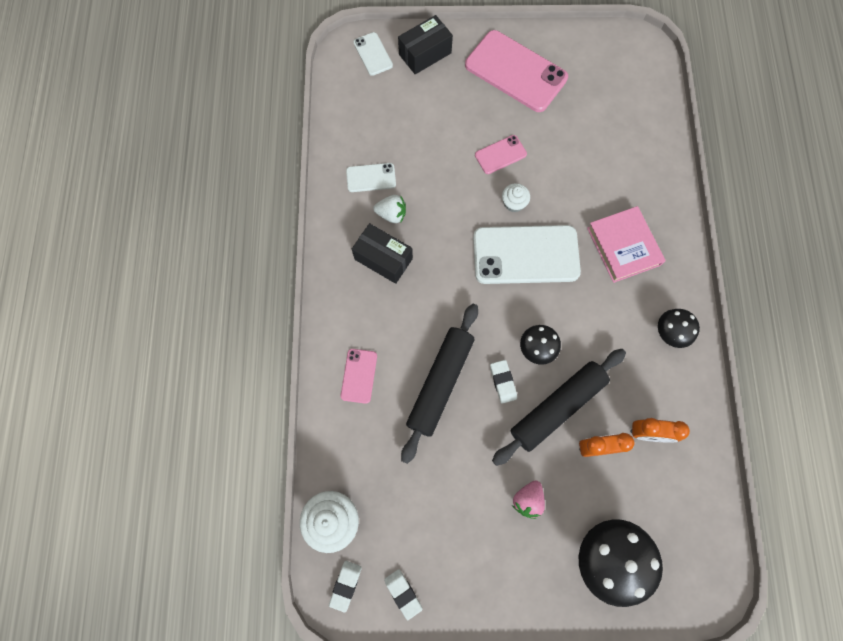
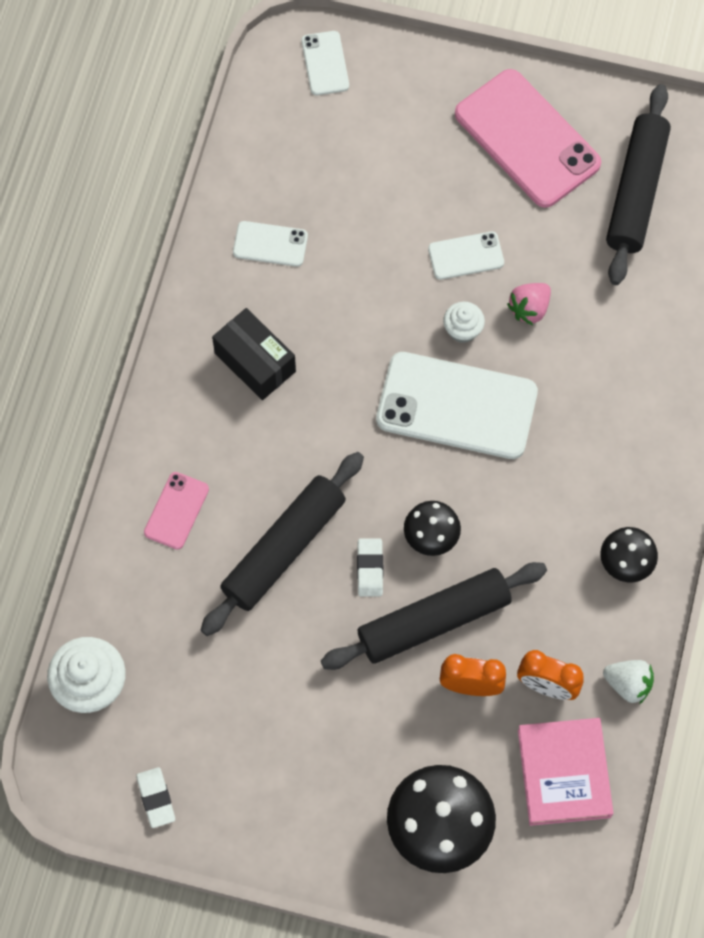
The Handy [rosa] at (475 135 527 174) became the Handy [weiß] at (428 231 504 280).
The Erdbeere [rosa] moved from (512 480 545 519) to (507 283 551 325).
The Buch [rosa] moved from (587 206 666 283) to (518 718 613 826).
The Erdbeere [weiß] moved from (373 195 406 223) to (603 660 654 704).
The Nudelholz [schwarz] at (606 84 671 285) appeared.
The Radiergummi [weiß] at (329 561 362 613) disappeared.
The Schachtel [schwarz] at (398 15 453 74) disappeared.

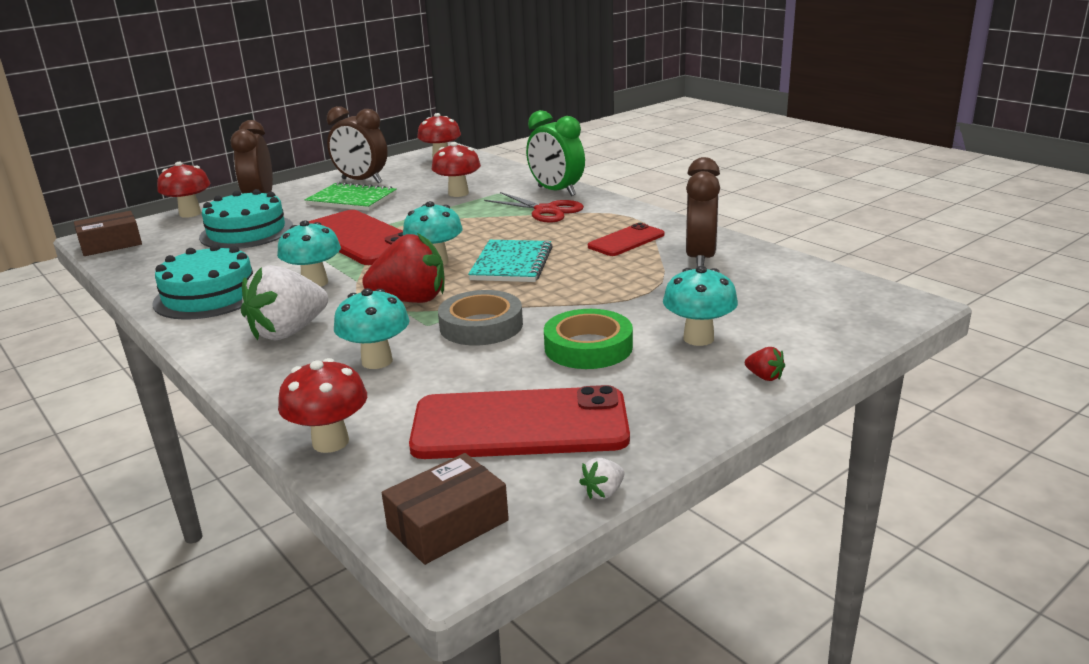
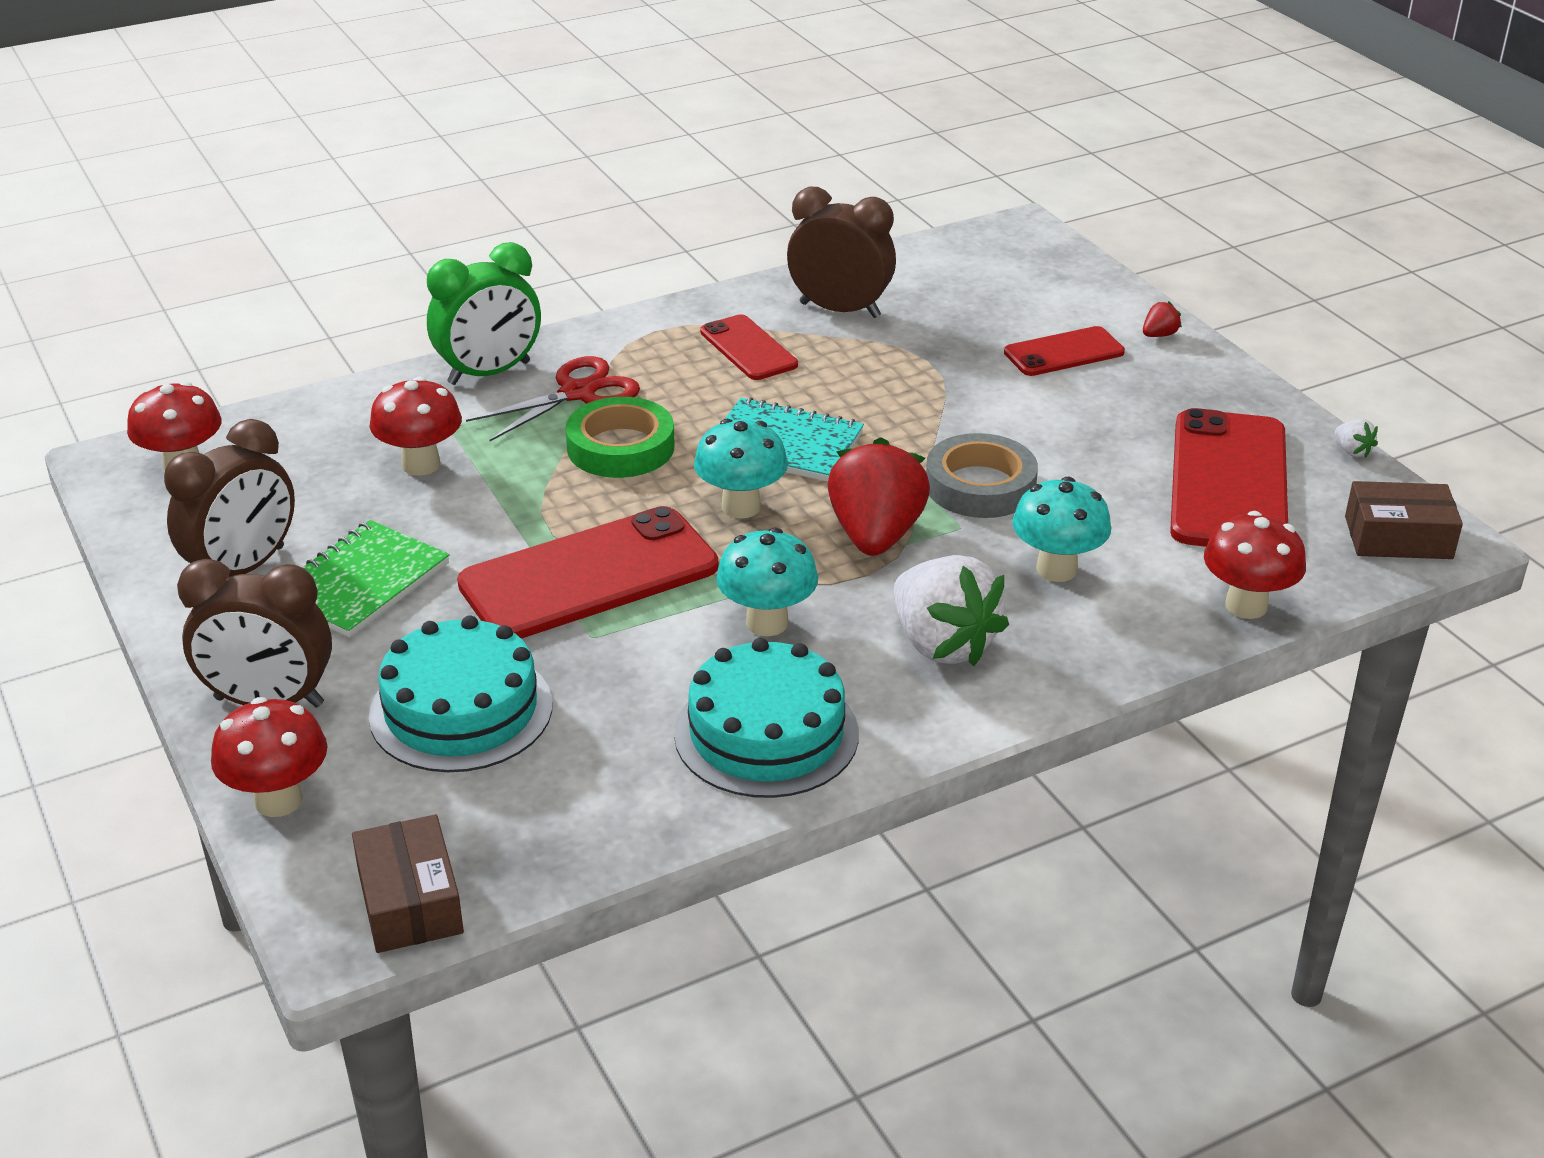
The Klebeband [grün] moved from (544 309 633 369) to (566 397 675 478).
The Pilz [türkis] at (663 266 738 346) was replaced by the Handy [rot] at (1004 326 1125 376).
The Schachtel [braun] at (382 453 509 565) turned 60 degrees counterclockwise.

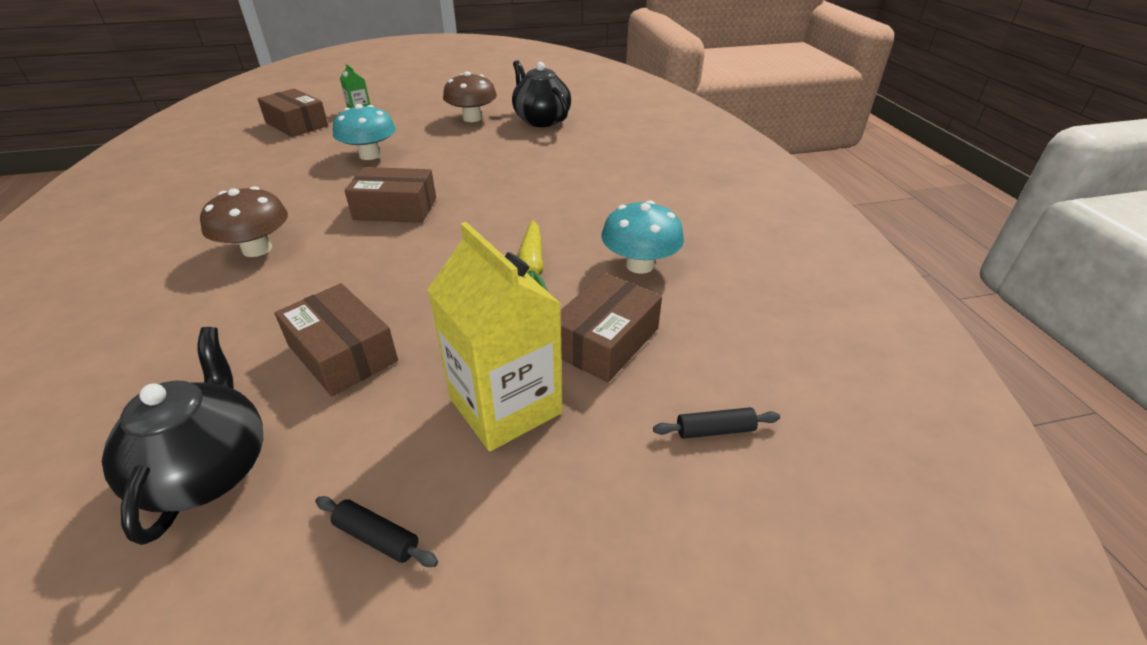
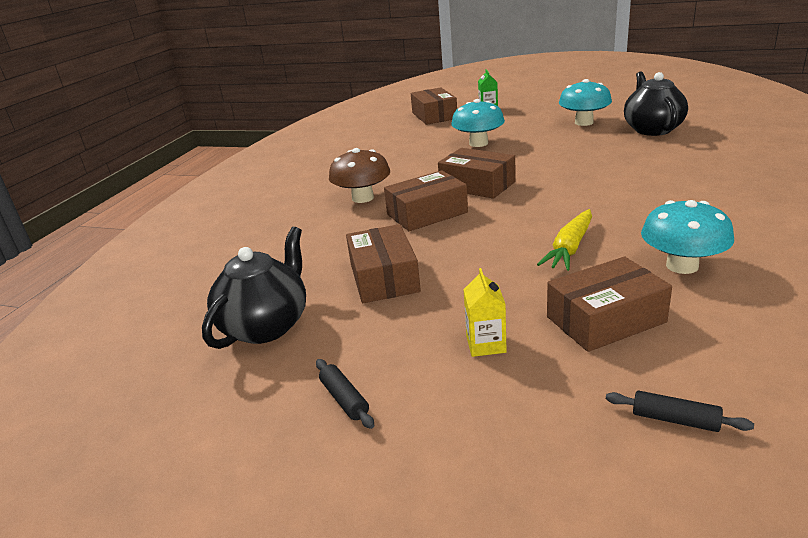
The Schachtel [braun] at (384 170 468 231) appeared.
The Getränkekarton [gelb] at (427 222 562 451) changed to 0.46 times the size.
The Pilz [braun] at (443 71 497 122) became the Pilz [türkis] at (559 79 612 126).

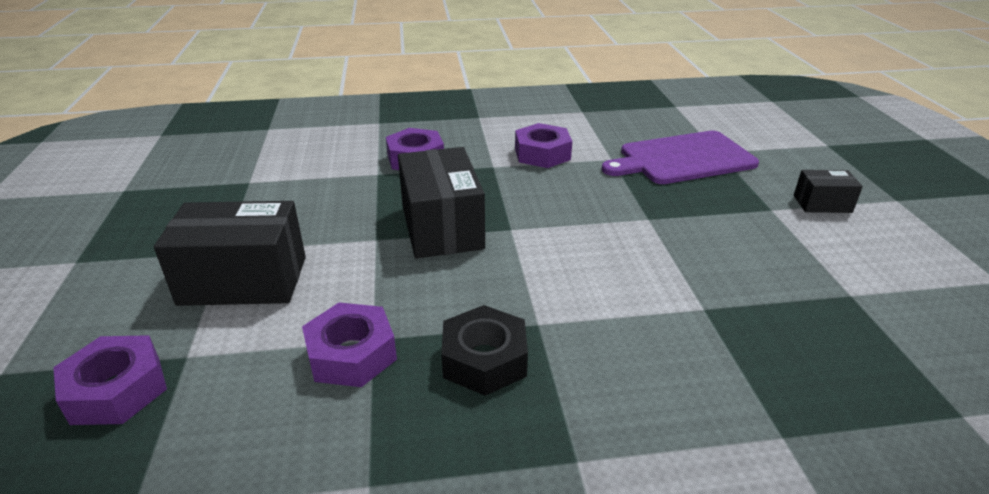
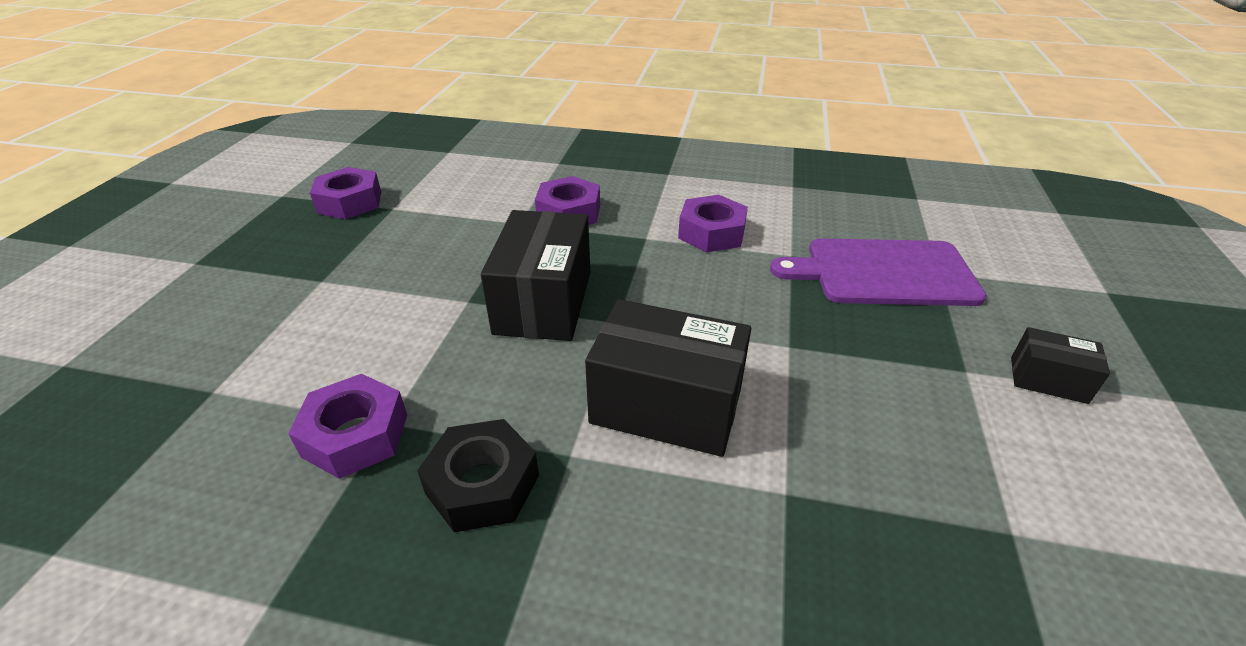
The Sechskantmutter [lila] moved from (53 335 167 425) to (310 167 381 219).
The Schachtel [schwarz] moved from (154 201 306 306) to (585 299 751 457).

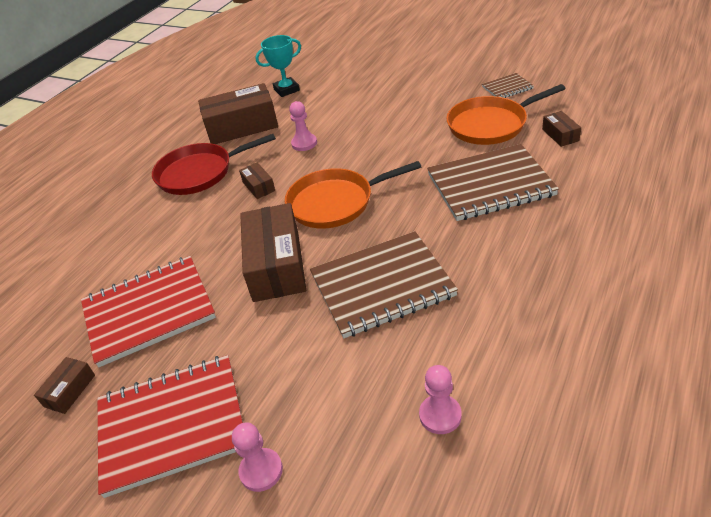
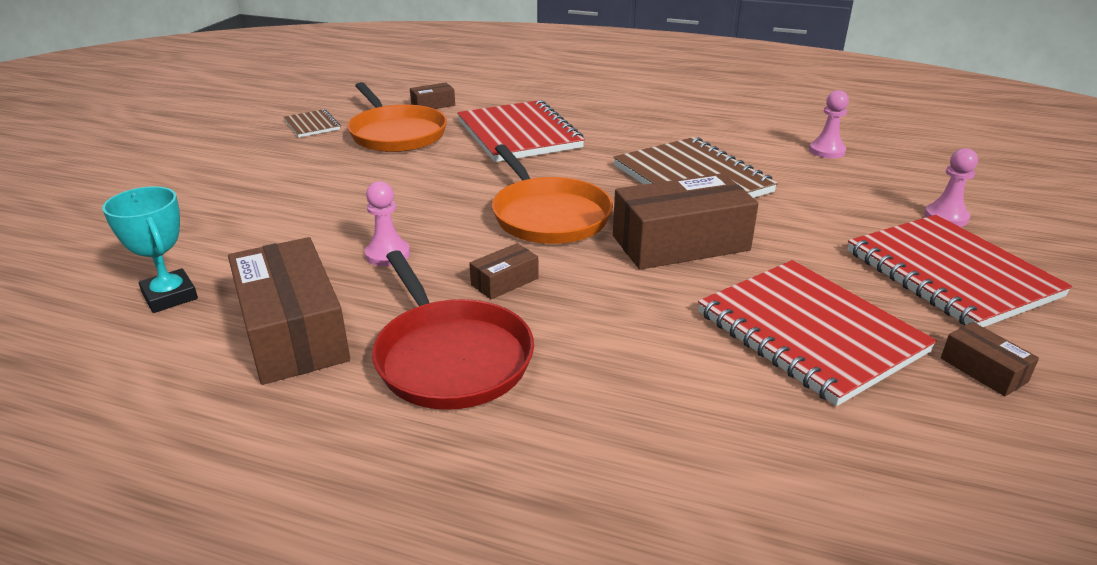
The Notizbuch [braun] at (427 144 559 221) became the Notizbuch [rot] at (457 100 585 162).
The Schachtel [braun] at (34 357 95 414) turned 45 degrees clockwise.

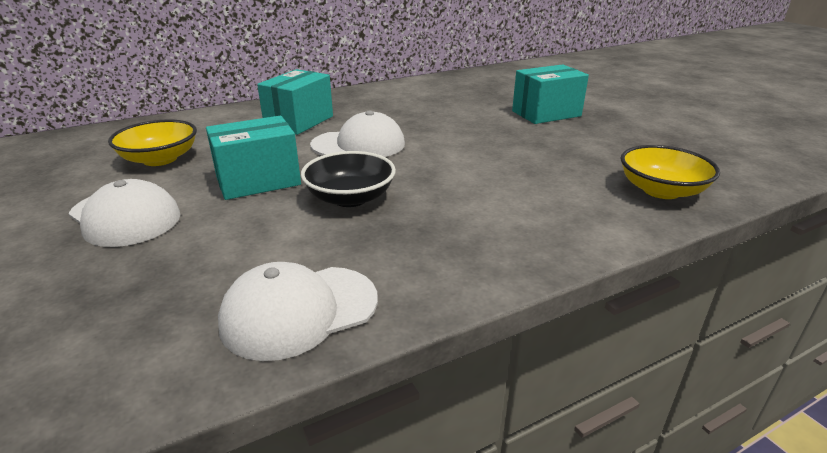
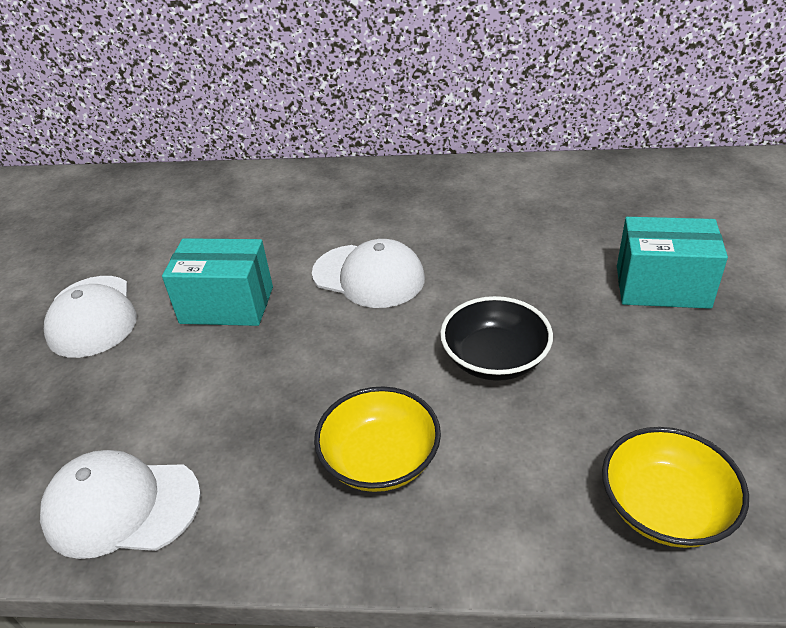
The Schüssel [gelb] moved from (108 119 197 166) to (314 387 441 492).
The Schüssel [schwarz] moved from (301 151 396 207) to (440 296 553 381).
The Schachtel [türkis] at (257 69 333 135) disappeared.

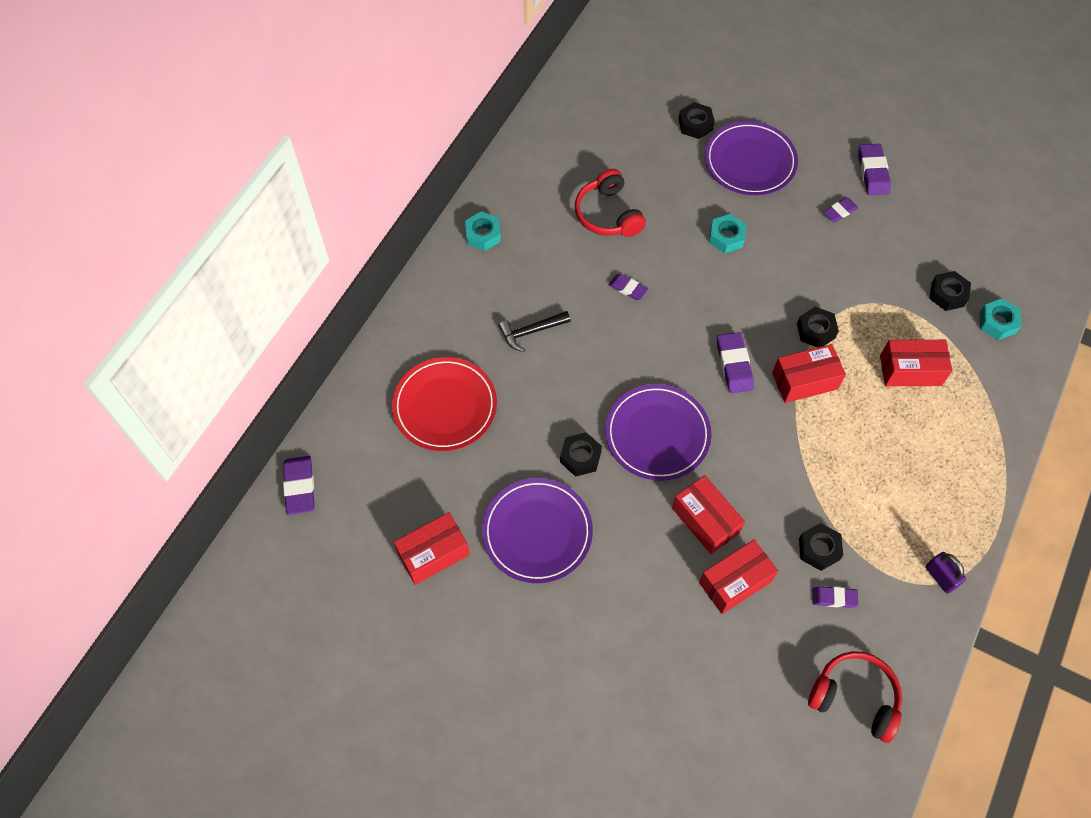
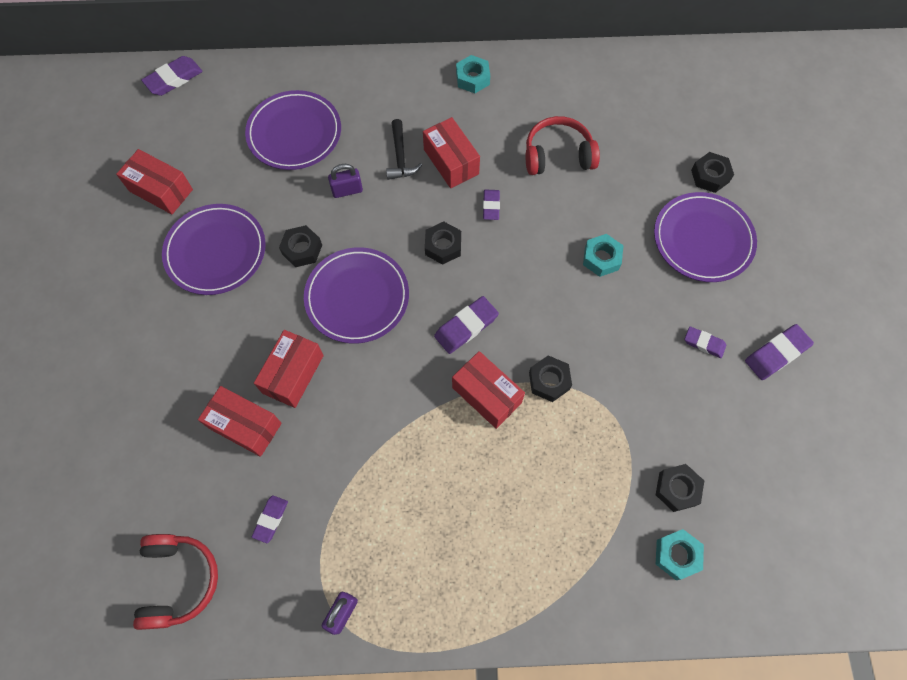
The Teller [rot] at (392 357 497 451) became the Teller [lila] at (245 90 341 170).
The Radiergummi [lila] at (812 586 858 608) turned 45 degrees clockwise.
The Vorhängeschloss [lila] at (328 164 363 198) appeared.
The Hammer [schwarz] at (499 311 570 352) turned 135 degrees counterclockwise.
The Schachtel [rot] moved from (880 340 952 386) to (423 117 480 188).
The Sechskantmutter [schwarz] moved from (799 523 843 571) to (425 221 461 265).
The Kopfhörer [rot] at (575 169 646 237) turned 45 degrees clockwise.

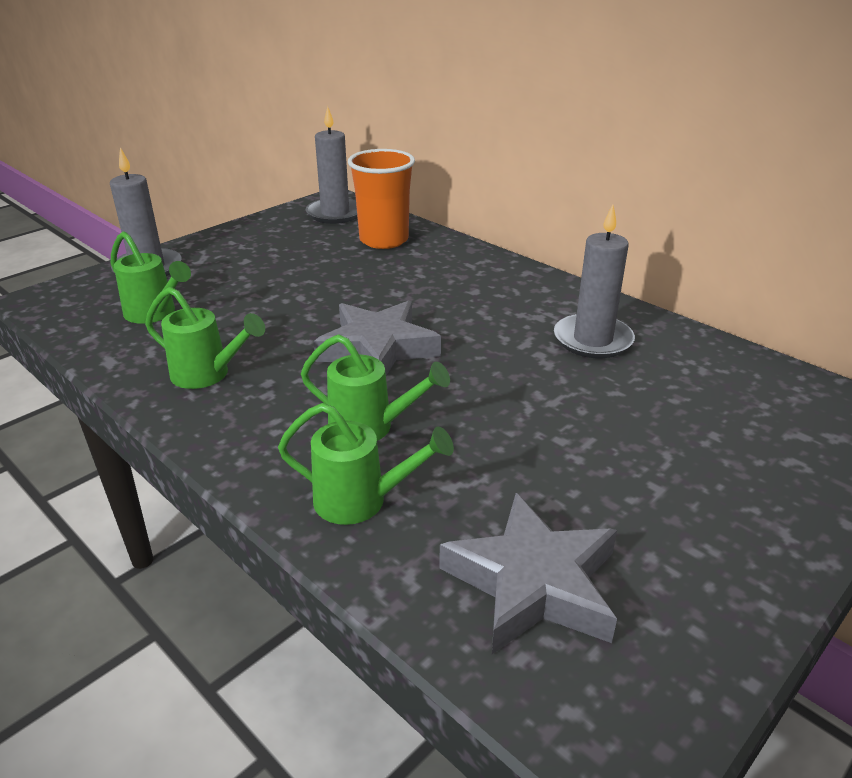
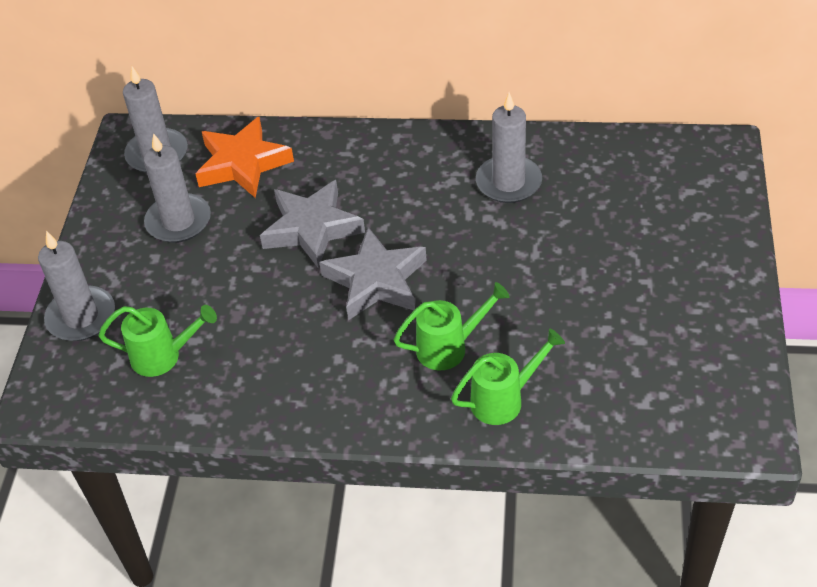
The Kerze [grau] at (144 133 211 243) appeared.
The Becher [orange] at (348 149 415 249) was replaced by the Stern [orange] at (196 117 294 198).
The Stern [grau] moved from (439 493 617 654) to (260 180 365 268).
The Gießkanne [grün] at (145 287 265 389) disappeared.

